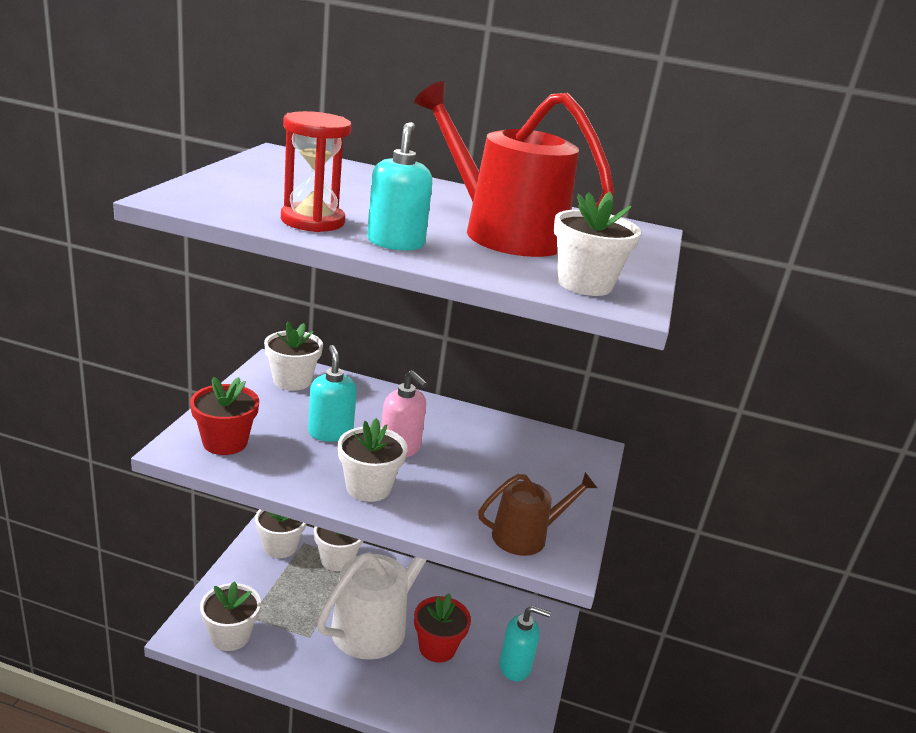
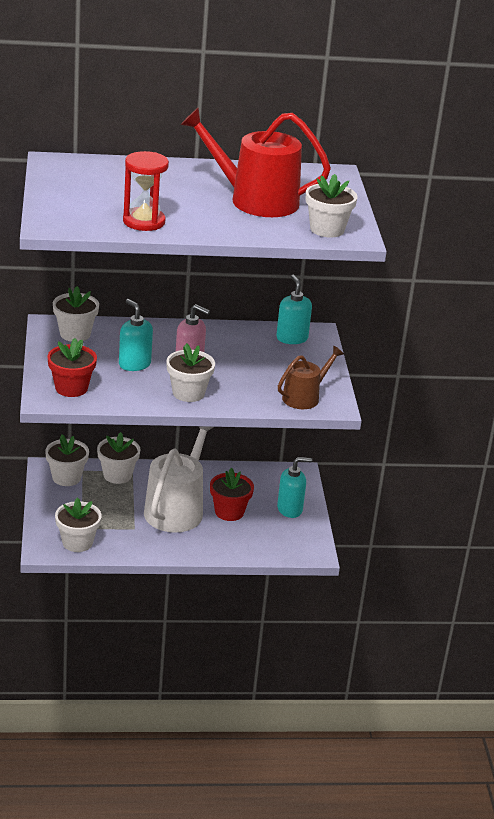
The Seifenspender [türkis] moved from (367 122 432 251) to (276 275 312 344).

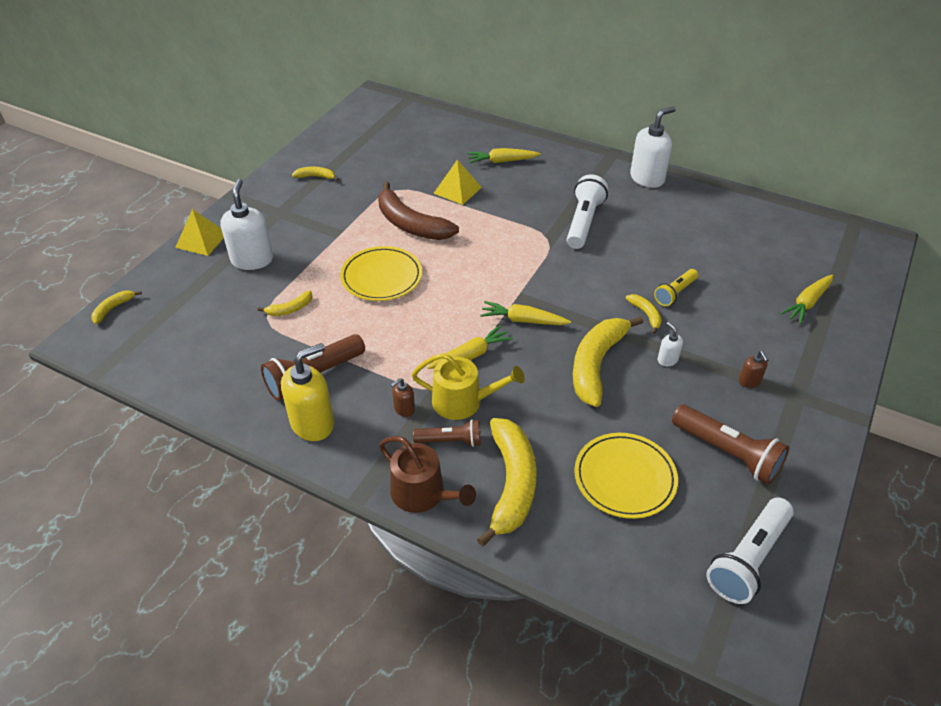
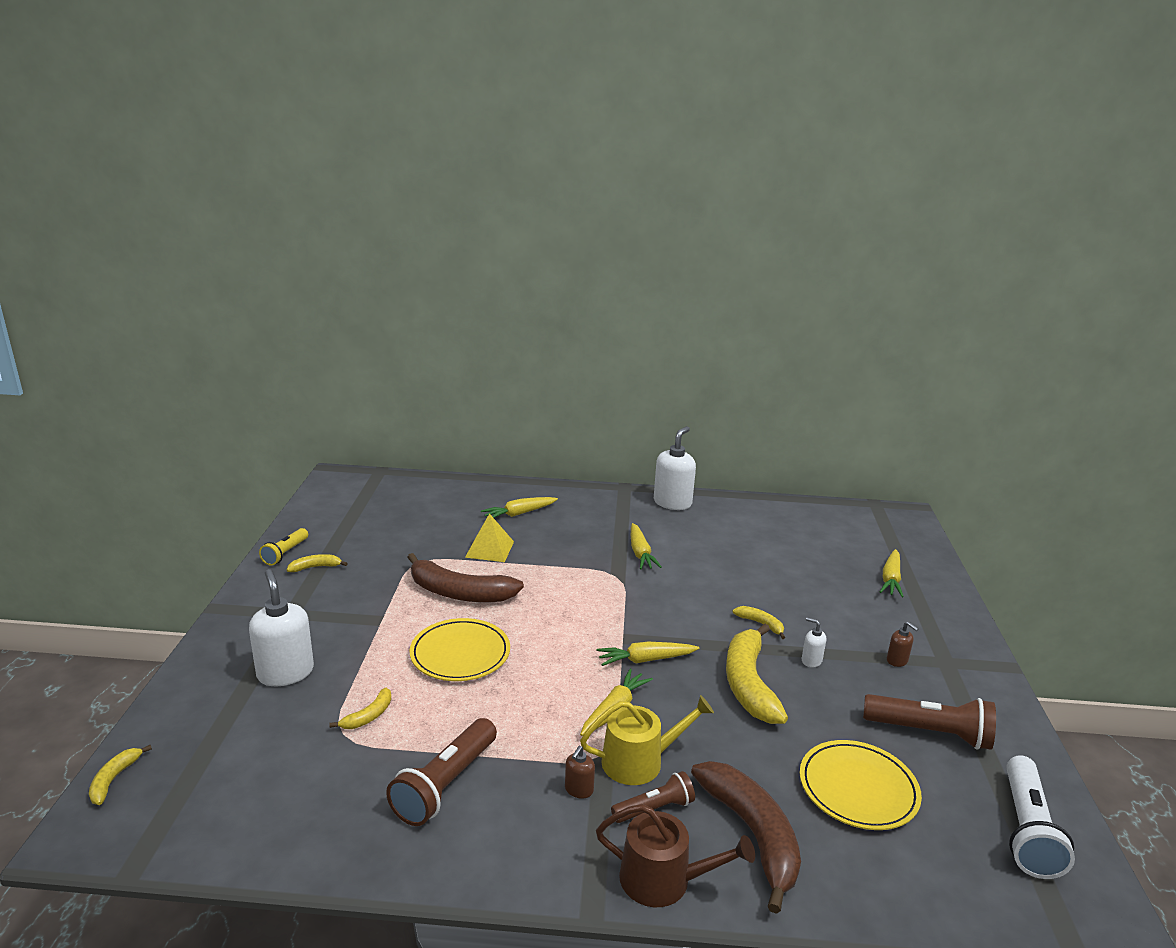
The Taschenlampe [gelb] moved from (654 269 698 306) to (259 528 308 565).
The Taschenlampe [weiß] at (567 174 608 249) was replaced by the Karotte [gelb] at (631 523 662 569).
The Banane [gelb] at (477 418 537 547) became the Banane [braun] at (691 761 801 914).
The Pyramide [gelb] at (175 209 224 256) disappeared.
The Seifenspender [gelb] at (281 343 334 441) disappeared.

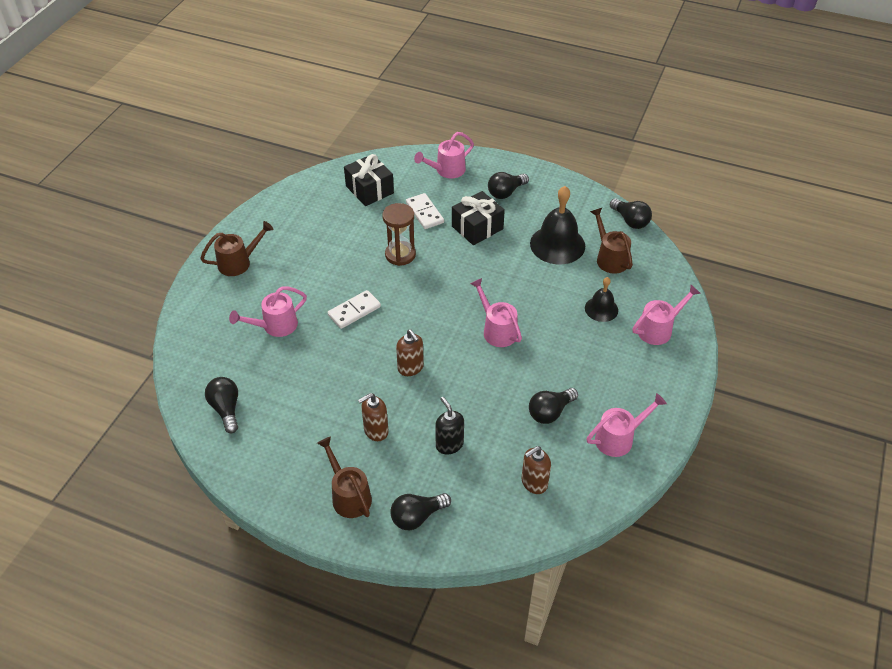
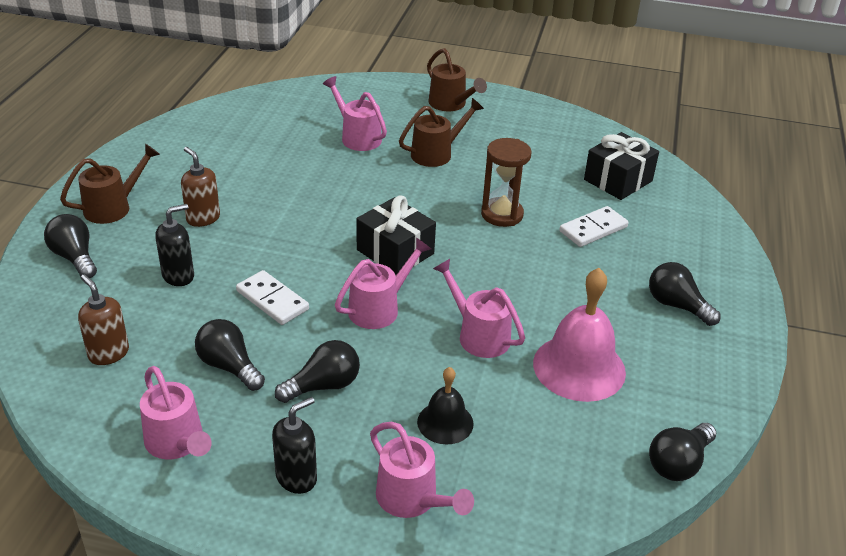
The Dominostein [weiß] moved from (327 290 381 329) to (236 270 309 325).
The Seifenspender [schwarz] at (272 397 317 494) appeared.
The Glühbirne [schwarz] moved from (205 377 238 433) to (275 340 360 403).
The Geschenk [schwarz] moved from (452 191 505 245) to (356 195 436 275).
The Gießkanne [braun] moved from (590 208 633 274) to (399 98 484 167).
The Gießkanne [rosa] moved from (414 132 474 179) to (433 259 525 358).
The Glocke [schwarz] at (530 186 585 264) became the Glocke [rosa] at (533 268 626 402).
The Seifenspender [braun] at (396 330 424 376) disappeared.

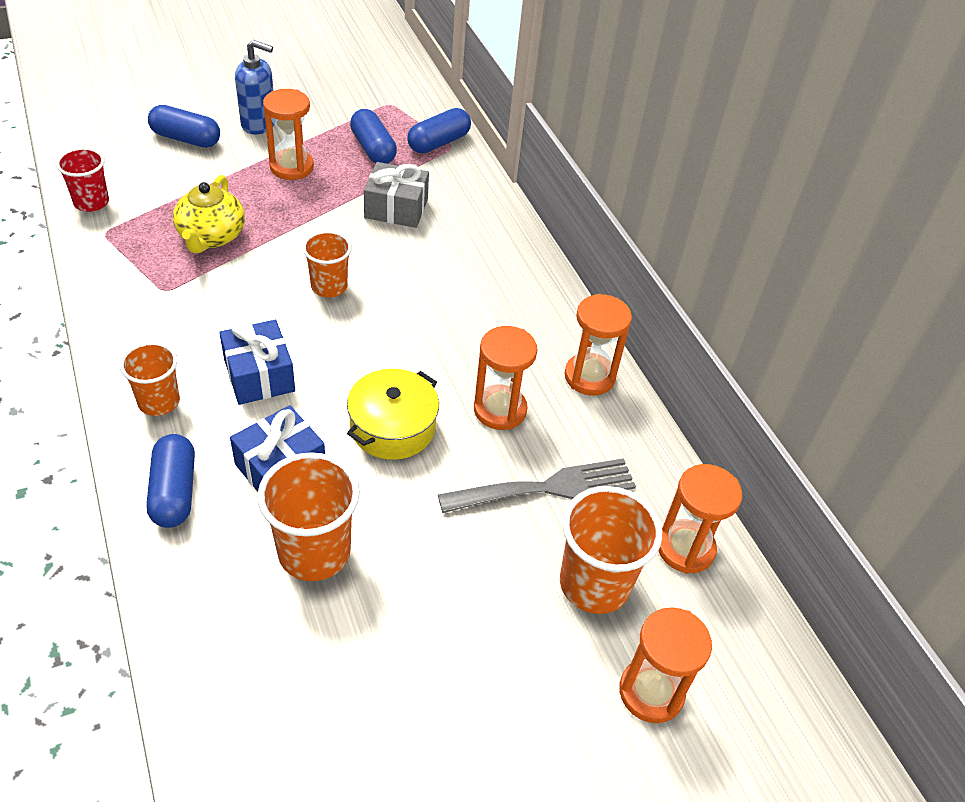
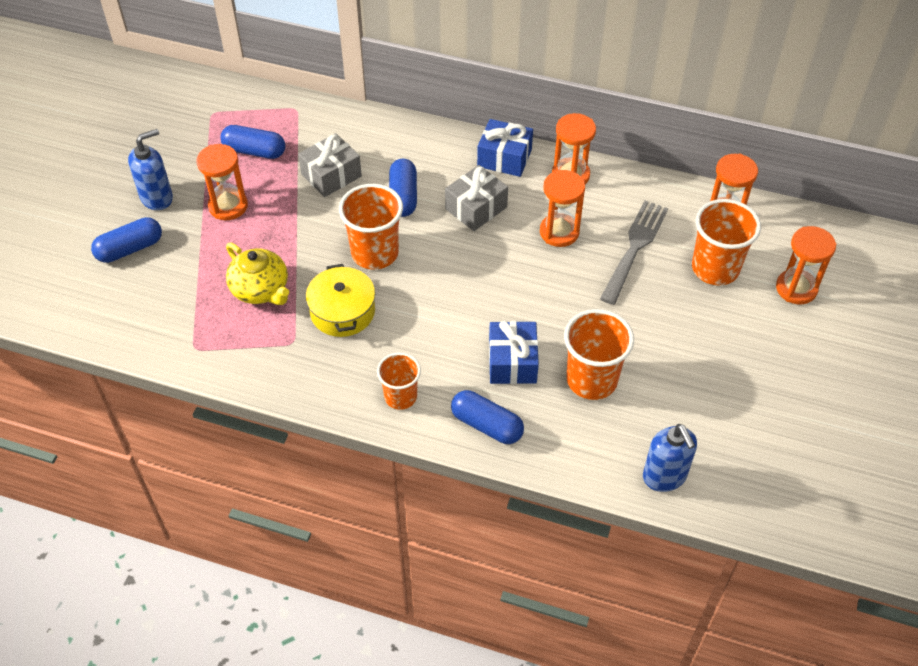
The Kochtopf [gelb] moved from (347 369 439 460) to (306 264 375 337).
The Becher [orange] at (302 231 352 297) changed to 1.58 times the size.
The Kapsel [blau] moved from (407 108 471 153) to (389 159 417 217).
The Geschenk [grau] at (445 165 508 231) appeared.
The Geschenk [blau] moved from (219 320 295 405) to (477 119 533 177).
The Seifenspender [blau] at (643 424 697 492) appeared.
The Becher [rot] at (56 148 109 212) disappeared.

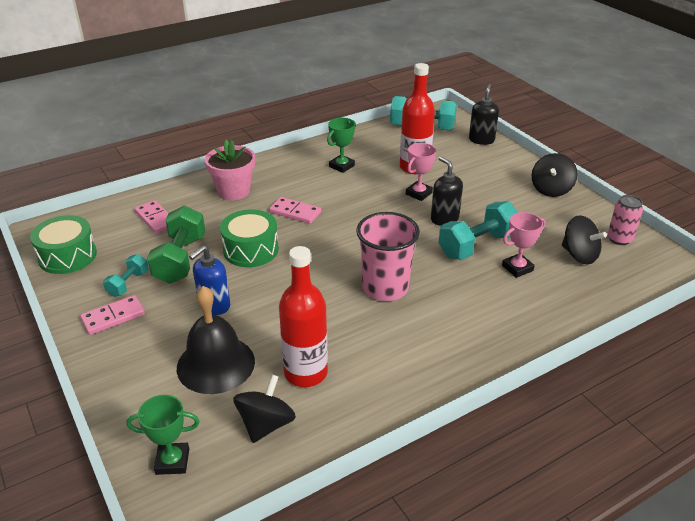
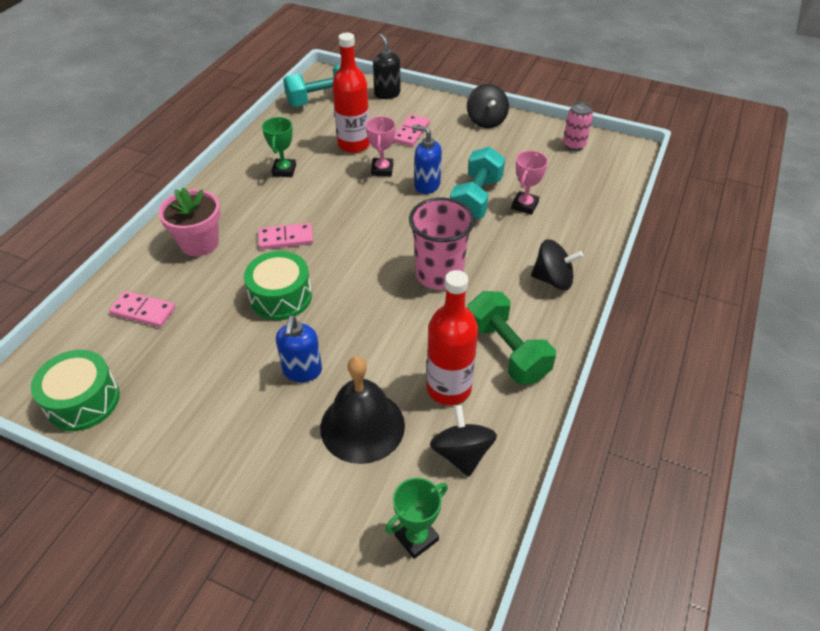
The Dominostein [rosa] moved from (80 295 145 335) to (393 114 430 147).
The Seifenspender [schwarz] at (431 156 463 226) became the Seifenspender [blau] at (412 125 442 194).
The Hantel [grün] moved from (147 205 205 284) to (467 291 556 384).
The Kreisel [schwarz] moved from (562 215 607 265) to (531 239 583 290).
The Hantel [türkis] at (103 254 149 297) disappeared.

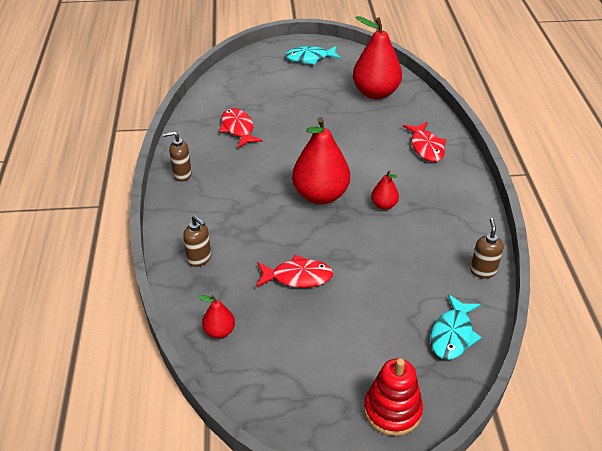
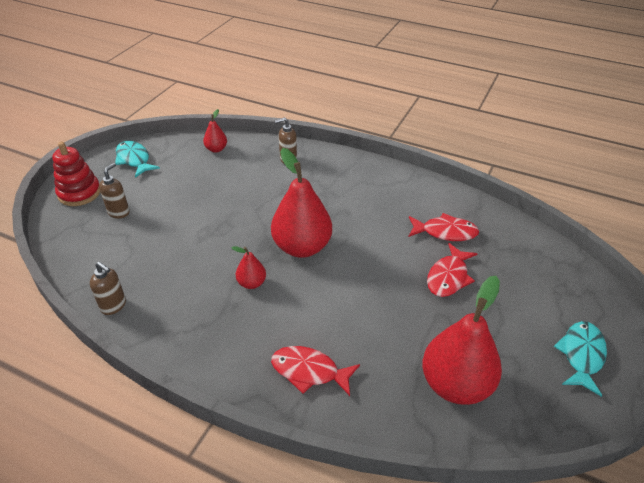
The Seifenspender [braun] moved from (163 131 192 182) to (99 163 130 218).
The Fisch [türkis] moved from (430 294 482 360) to (115 141 160 178).
The Fisch [rot] moved from (256 255 333 288) to (427 243 478 297).

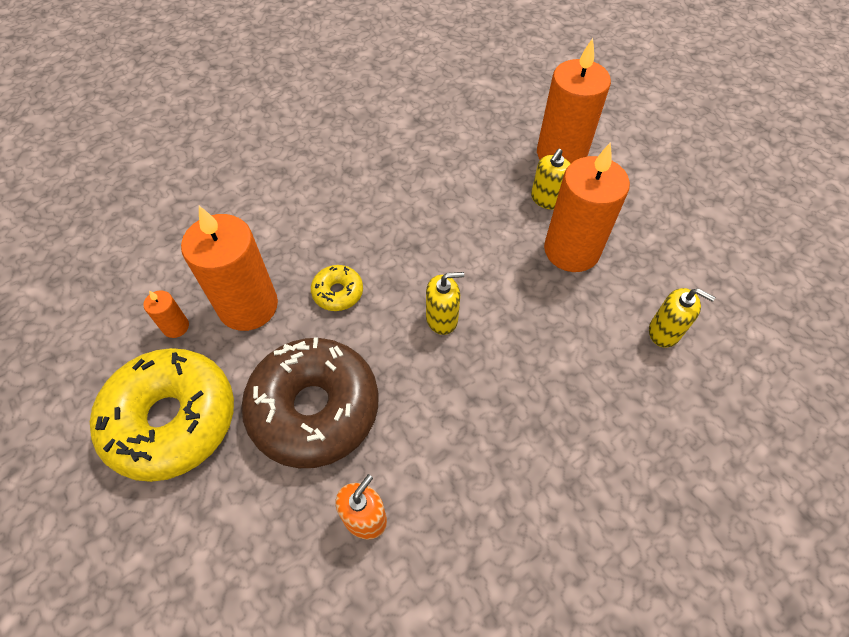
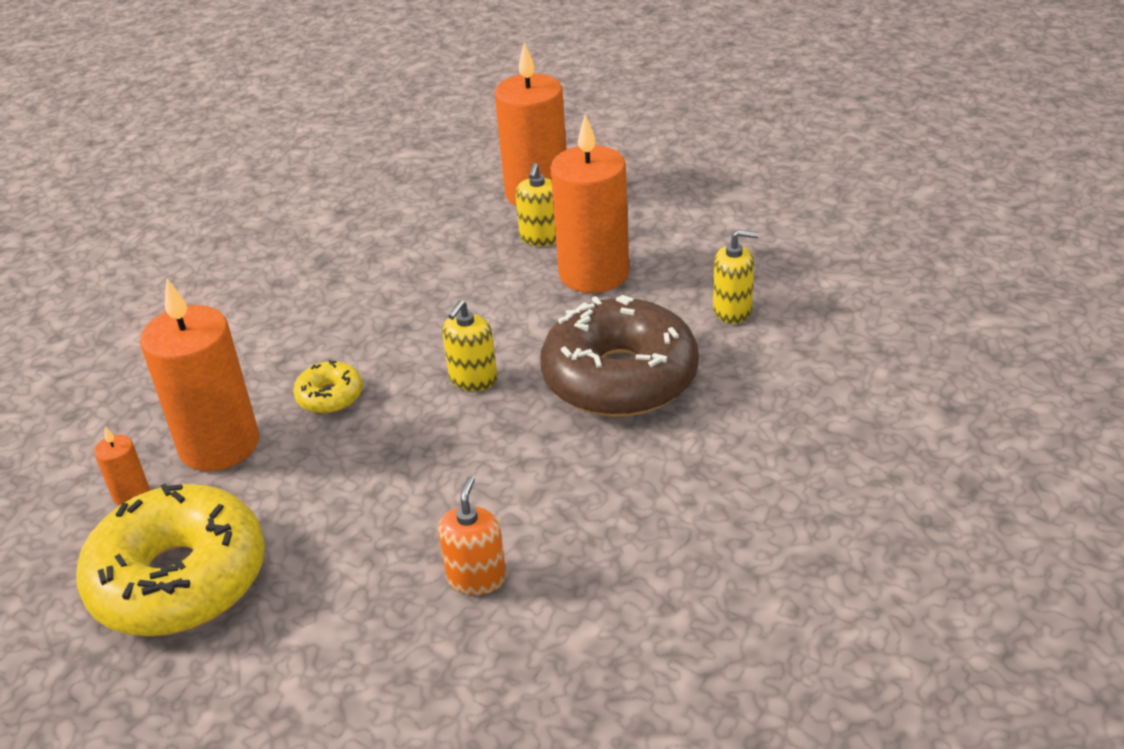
The Seifenspender [gelb] at (426 272 464 335) turned 150 degrees clockwise.
The Donut [braun] moved from (241 337 378 468) to (540 295 699 417).

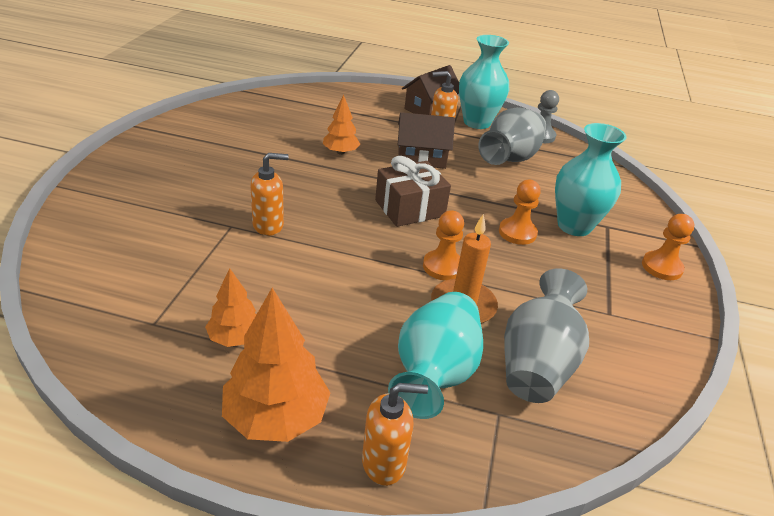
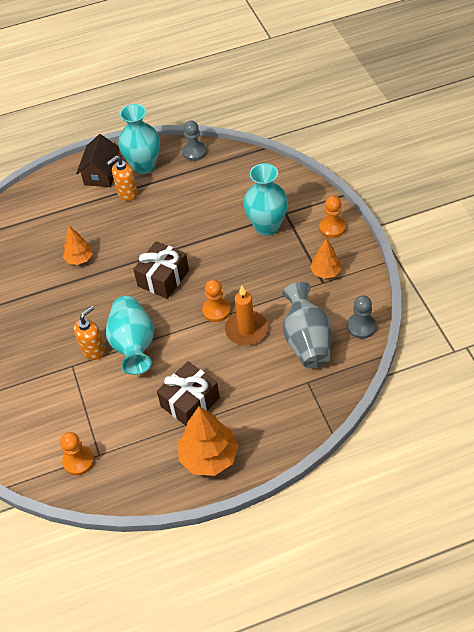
The Bauer [orange] moved from (499 180 541 245) to (60 432 94 475).
The Vase [türkis] moved from (388 292 483 419) to (106 296 154 375).
The Geschenk [braun] at (157 361 220 426) appeared.
The Baum [orange] moved from (205 268 257 347) to (310 238 342 279).
The Bauer [grau] at (347 295 376 339) appeared.
The Seifenspender [orange] at (362 383 428 486) disappeared.
The Haus [braun] at (398 112 455 169) disappeared.
The Vase [grau] at (478 107 546 165) disappeared.

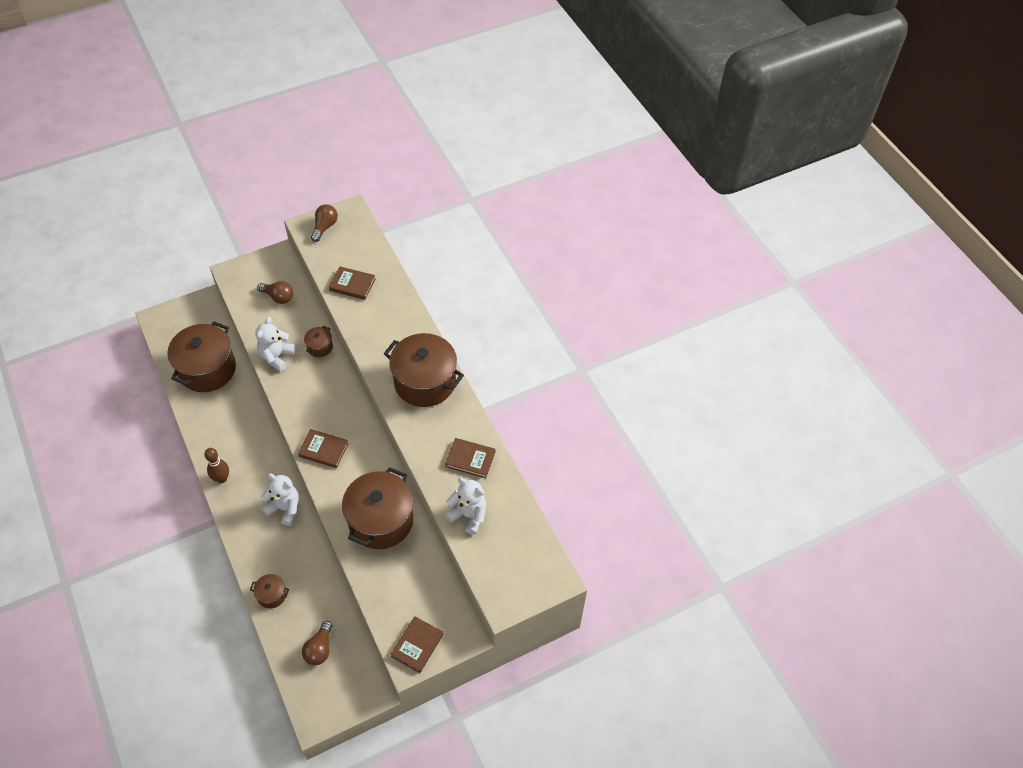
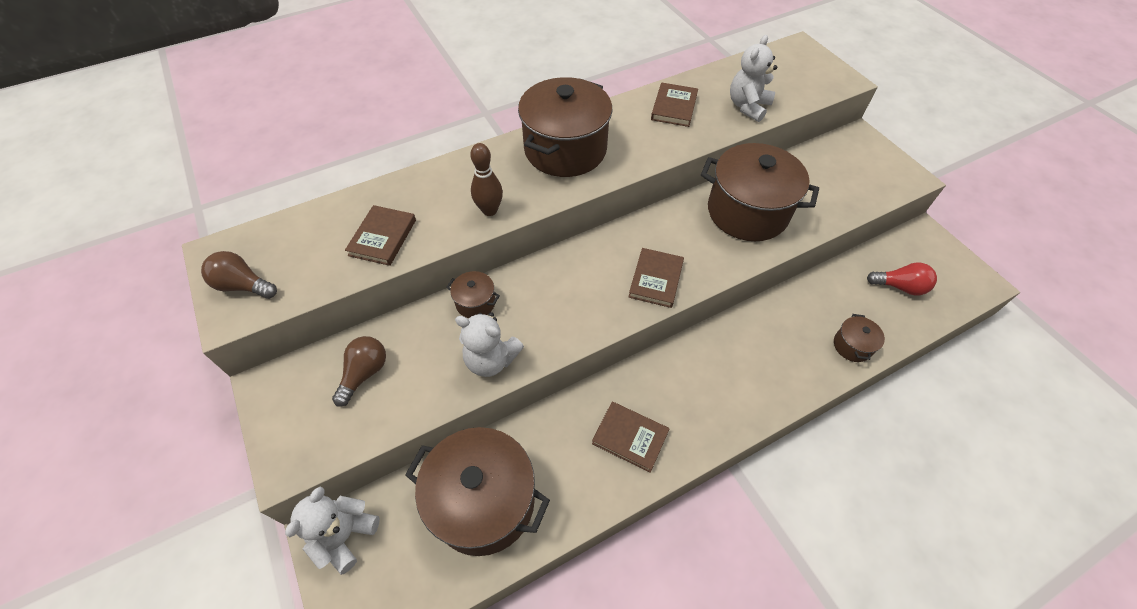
The Teddybär [weiß] moved from (261 473 299 526) to (285 487 380 575).
The Bowlingkegel [braun] moved from (204 448 229 483) to (470 143 503 216).
The Buch [braun] moved from (390 616 444 673) to (592 402 670 473).
The Glühbirne [braun] at (302 620 332 666) became the Glühbirne [rot] at (867 262 937 295).

